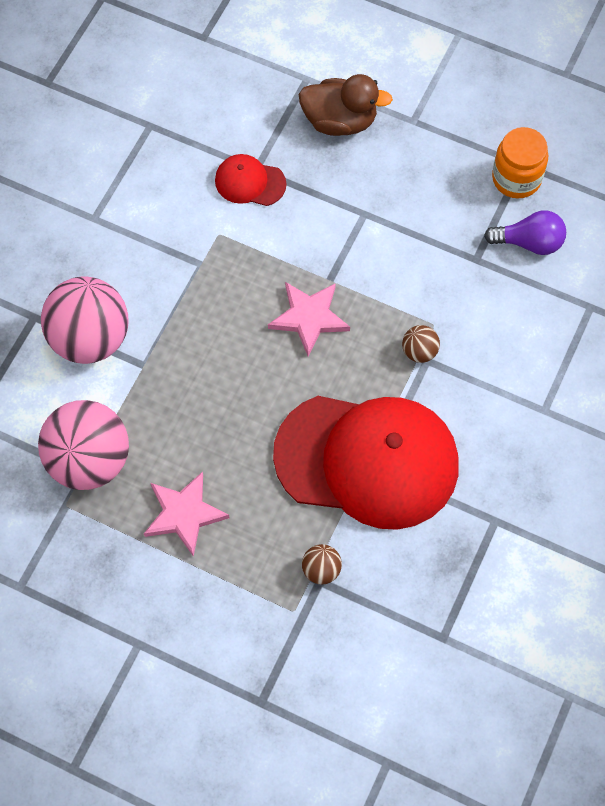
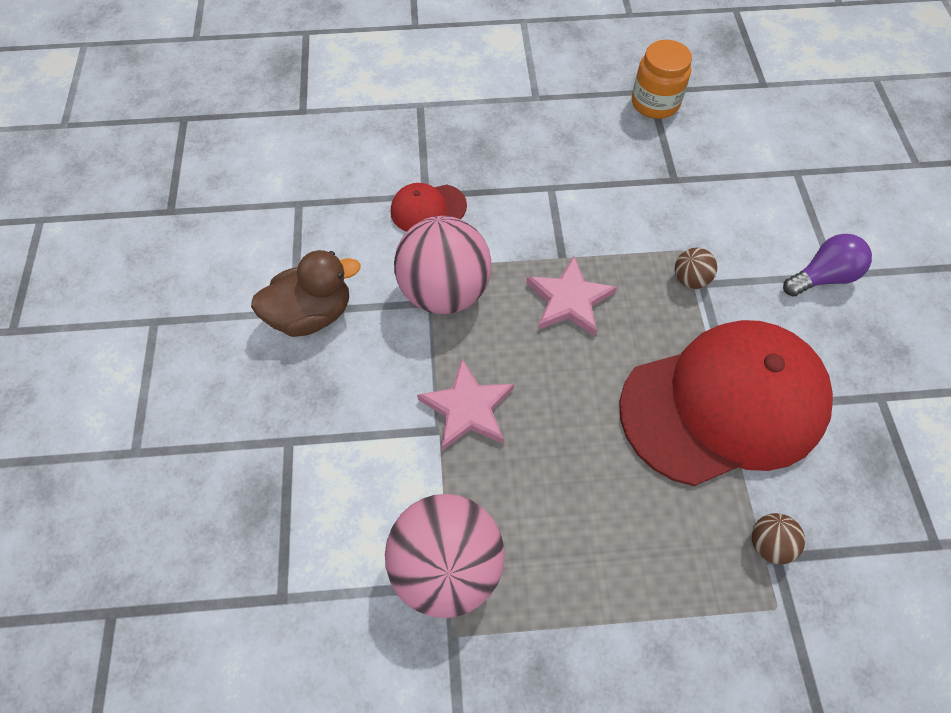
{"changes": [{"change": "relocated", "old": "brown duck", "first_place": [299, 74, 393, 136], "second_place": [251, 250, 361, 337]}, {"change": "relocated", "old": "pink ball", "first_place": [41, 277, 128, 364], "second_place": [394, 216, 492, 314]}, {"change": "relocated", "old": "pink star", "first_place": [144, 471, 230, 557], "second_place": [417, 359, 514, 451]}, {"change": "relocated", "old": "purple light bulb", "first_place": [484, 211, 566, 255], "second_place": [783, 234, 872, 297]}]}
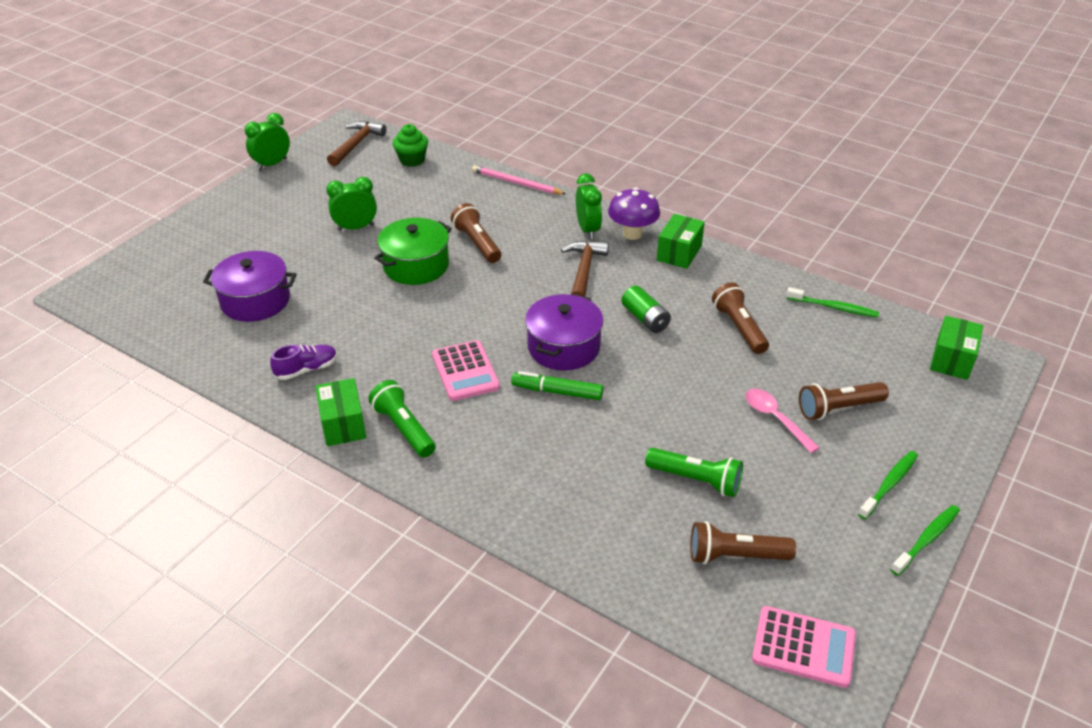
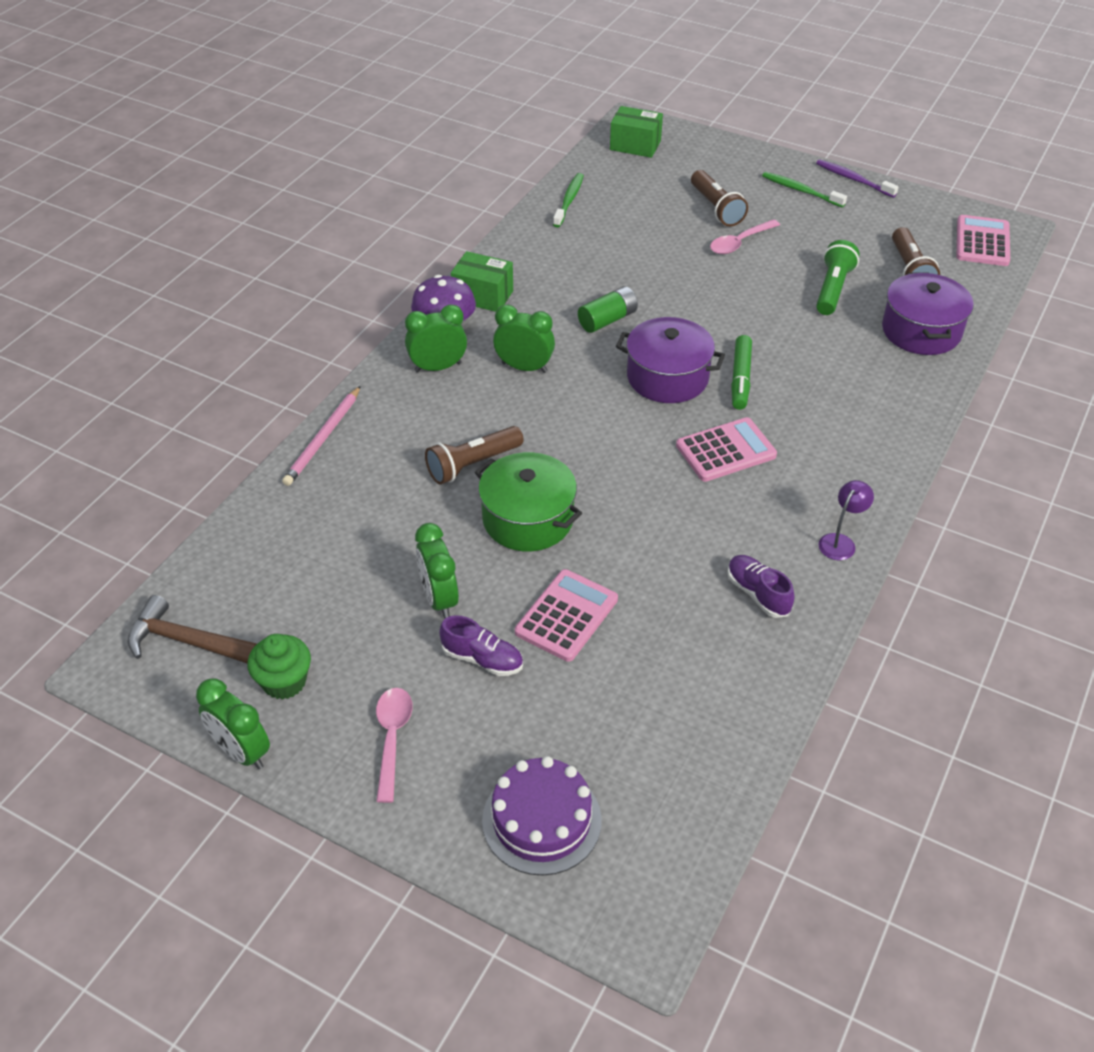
{"changes": [{"change": "relocated", "old": "green cupcake", "first_place": [393, 124, 428, 167], "second_place": [247, 634, 311, 700]}, {"change": "appeared", "new": "pink spoon", "second_place": [376, 688, 413, 803]}, {"change": "appeared", "new": "purple shoe", "second_place": [439, 615, 523, 676]}, {"change": "appeared", "new": "purple cake", "second_place": [482, 756, 602, 876]}, {"change": "exchanged", "old": "brown hammer", "new": "green clock", "first_place": [561, 240, 609, 297], "second_place": [493, 304, 555, 373]}, {"change": "appeared", "new": "pink calculator", "second_place": [515, 569, 618, 662]}, {"change": "colour", "old": "green toothbrush", "new": "purple toothbrush", "first_place": [891, 505, 960, 576], "second_place": [816, 159, 899, 198]}, {"change": "exchanged", "old": "green box", "new": "purple lamp", "first_place": [315, 378, 366, 446], "second_place": [819, 480, 874, 560]}, {"change": "relocated", "old": "purple pot", "first_place": [203, 251, 297, 322], "second_place": [882, 272, 974, 355]}, {"change": "missing", "old": "green flashlight", "first_place": [368, 380, 436, 458]}, {"change": "missing", "old": "brown flashlight", "first_place": [712, 282, 769, 354]}]}
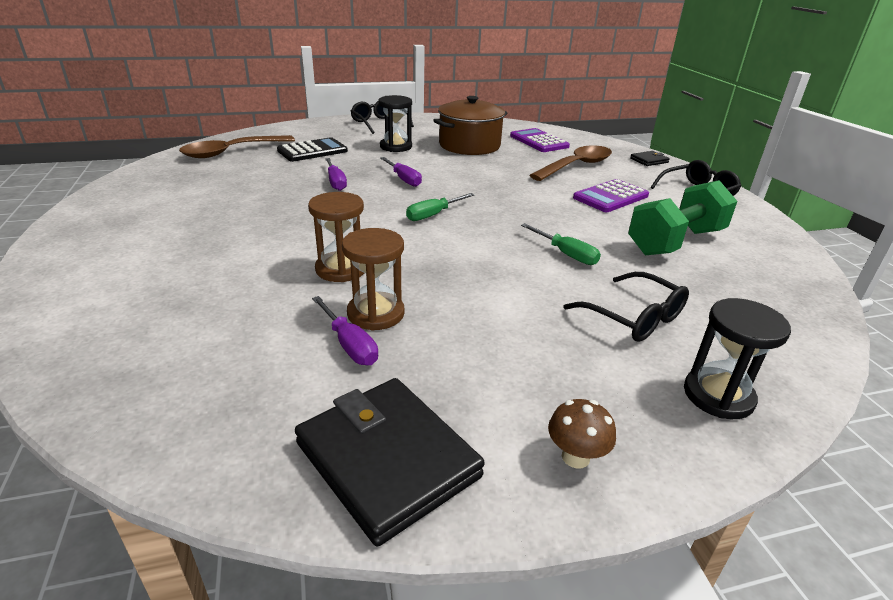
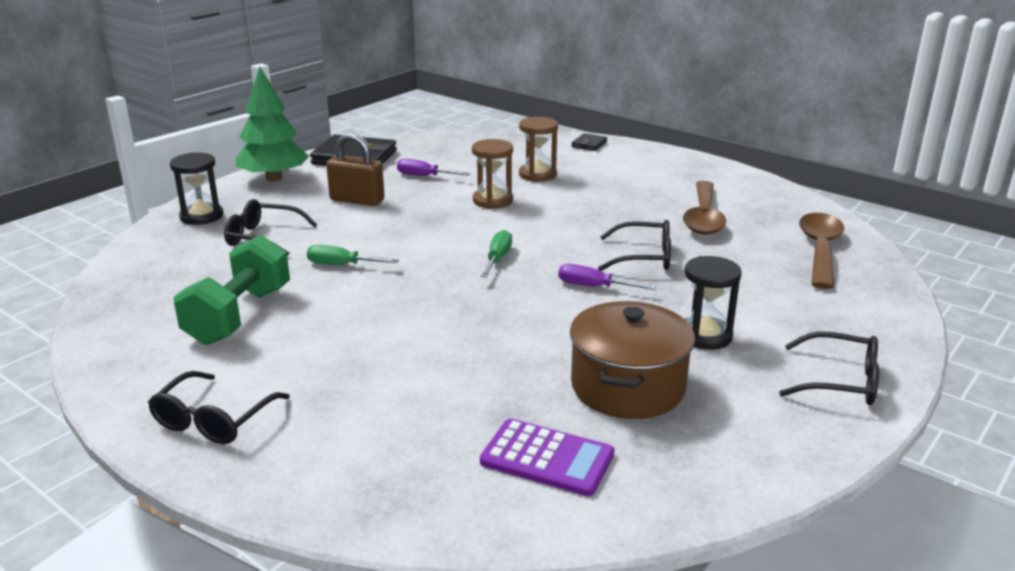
{"changes": [{"change": "exchanged", "old": "brown mushroom", "new": "green tree", "first_place": [548, 399, 616, 469], "second_place": [235, 66, 309, 182]}, {"change": "appeared", "new": "brown padlock", "second_place": [326, 133, 384, 206]}, {"change": "relocated", "old": "brown hourglass", "first_place": [342, 228, 405, 331], "second_place": [519, 117, 558, 182]}, {"change": "relocated", "old": "black wallet", "first_place": [630, 151, 670, 166], "second_place": [572, 133, 607, 151]}, {"change": "exchanged", "old": "purple screwdriver", "new": "black glasses", "first_place": [325, 158, 347, 191], "second_place": [598, 220, 671, 271]}, {"change": "relocated", "old": "brown spoon", "first_place": [529, 145, 612, 181], "second_place": [683, 181, 726, 235]}, {"change": "missing", "old": "black calculator", "first_place": [277, 137, 348, 162]}, {"change": "missing", "old": "purple calculator", "first_place": [573, 179, 649, 212]}]}
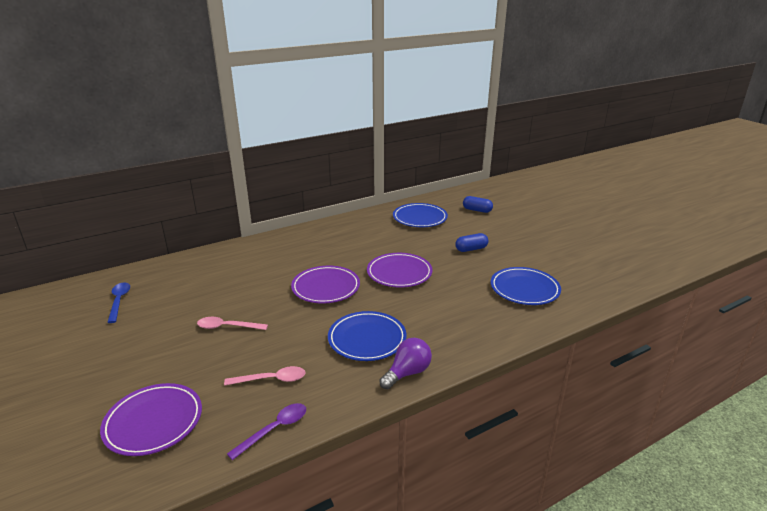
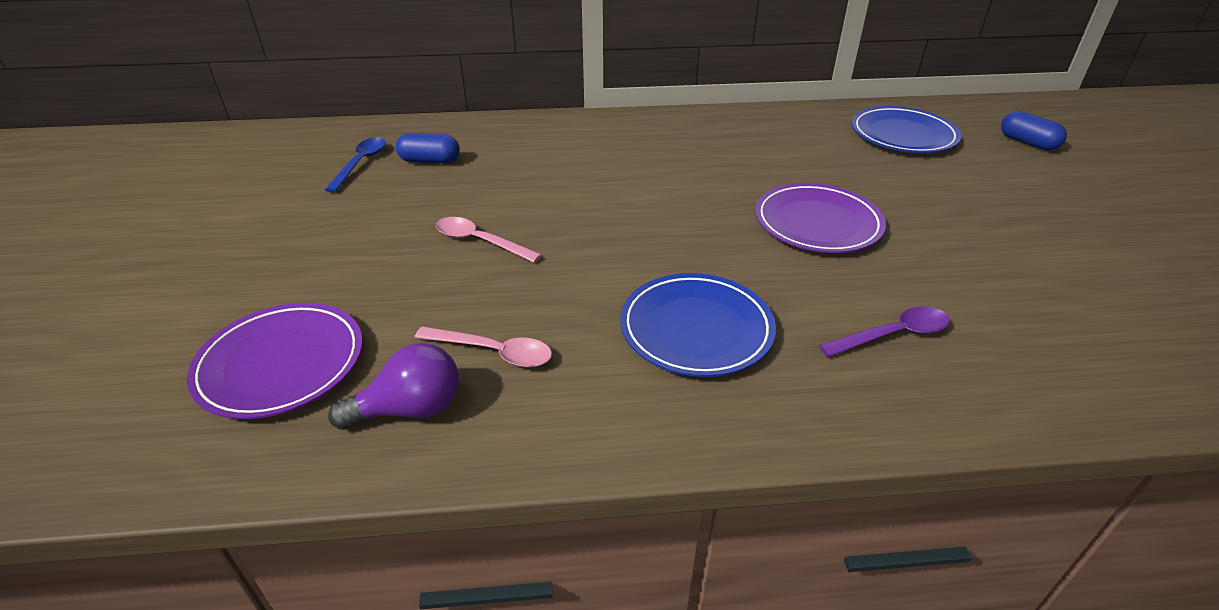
{"changes": [{"change": "relocated", "old": "purple light bulb", "first_place": [379, 338, 432, 389], "second_place": [328, 343, 459, 430]}, {"change": "relocated", "old": "blue capsule", "first_place": [455, 233, 488, 252], "second_place": [395, 133, 460, 163]}, {"change": "relocated", "old": "purple spoon", "first_place": [227, 403, 306, 460], "second_place": [819, 307, 950, 357]}, {"change": "missing", "old": "purple plate", "first_place": [291, 266, 360, 303]}, {"change": "missing", "old": "blue plate", "first_place": [491, 267, 561, 305]}]}
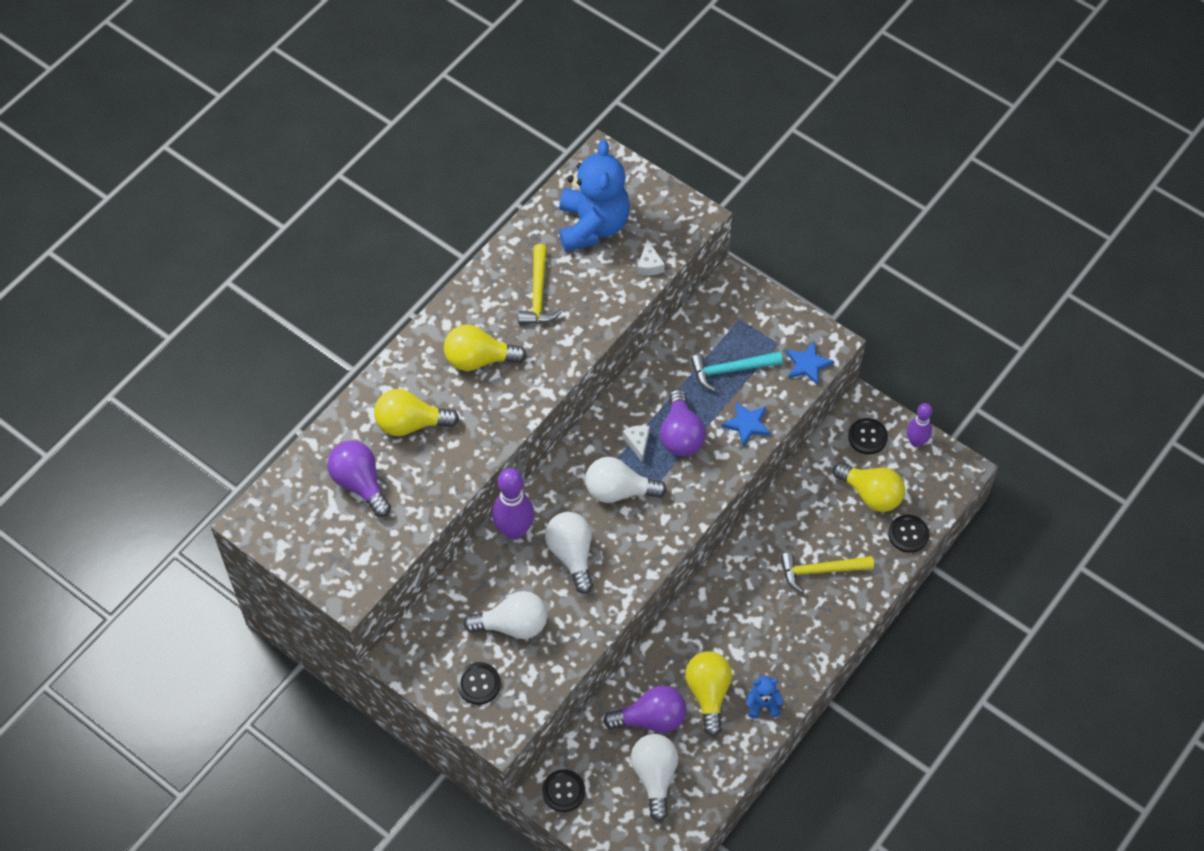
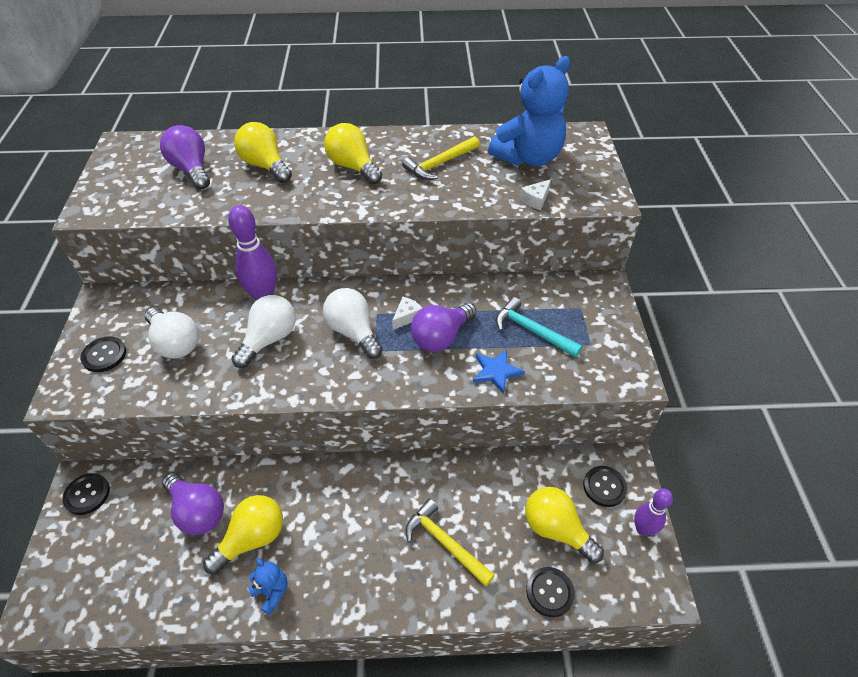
{"changes": [{"change": "spun", "old": "purple light bulb", "first_place": [327, 441, 391, 517], "second_place": [160, 125, 210, 190], "degrees": -45}, {"change": "spun", "old": "yellow light bulb", "first_place": [833, 462, 905, 512], "second_place": [525, 487, 604, 563], "degrees": 135}, {"change": "missing", "old": "white light bulb", "first_place": [631, 734, 679, 822]}, {"change": "missing", "old": "blue star", "first_place": [786, 341, 834, 385]}]}
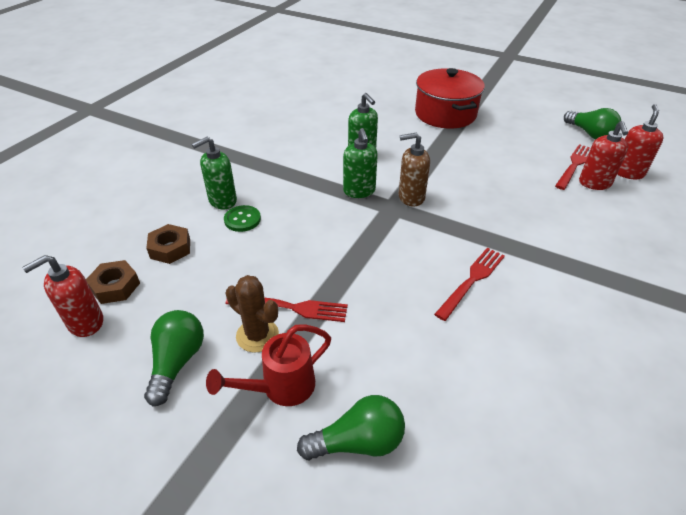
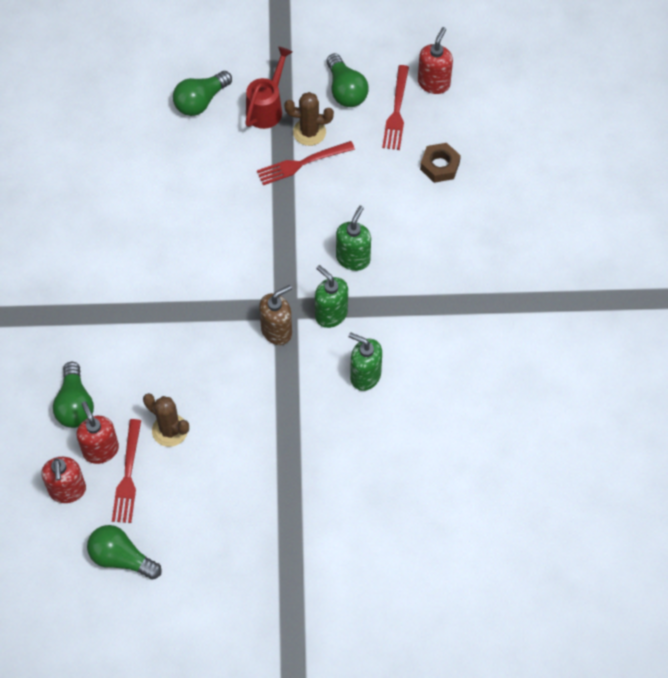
{"changes": [{"change": "appeared", "new": "green light bulb", "second_place": [53, 362, 94, 428]}, {"change": "appeared", "new": "brown cactus", "second_place": [143, 393, 189, 447]}, {"change": "relocated", "old": "green soap dispenser", "first_place": [192, 137, 237, 209], "second_place": [336, 206, 371, 271]}, {"change": "relocated", "old": "red fork", "first_place": [434, 248, 505, 321], "second_place": [382, 65, 409, 150]}, {"change": "missing", "old": "brown nut", "first_place": [86, 260, 140, 304]}, {"change": "missing", "old": "green button", "first_place": [224, 205, 261, 232]}, {"change": "missing", "old": "red pot", "first_place": [415, 68, 485, 129]}]}
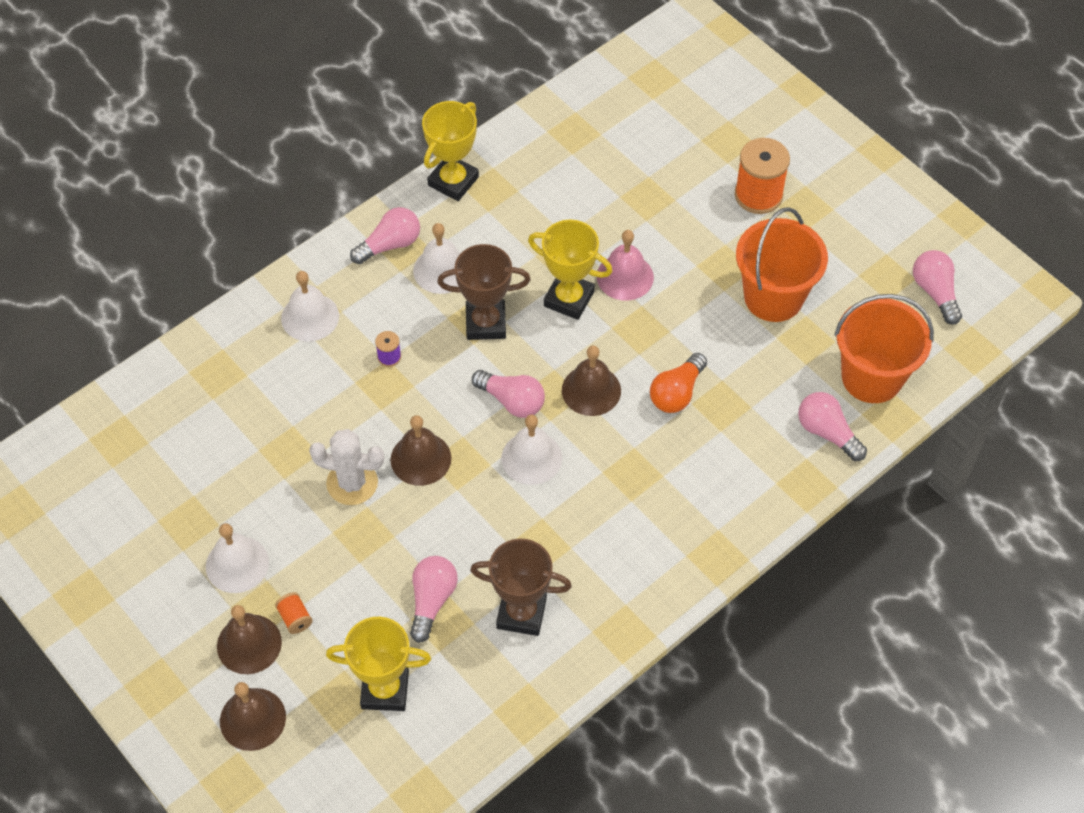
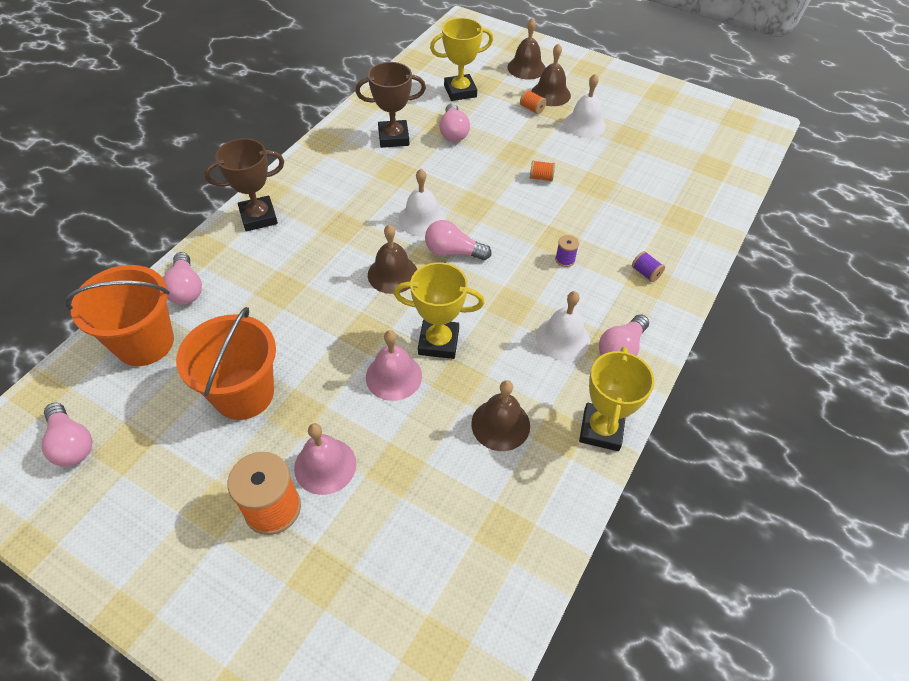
{"changes": [{"change": "spun", "old": "pink light bulb", "first_place": [798, 392, 867, 461], "second_place": [163, 252, 202, 305], "degrees": 45}, {"change": "relocated", "old": "brown trophy", "first_place": [437, 244, 531, 340], "second_place": [204, 138, 284, 231]}, {"change": "appeared", "new": "pink bell", "second_place": [294, 423, 356, 495]}, {"change": "relocated", "old": "brown bell", "first_place": [390, 415, 452, 486], "second_place": [471, 380, 530, 451]}, {"change": "exchanged", "old": "white cactus", "new": "orange spool", "first_place": [309, 429, 384, 505], "second_place": [530, 160, 555, 182]}, {"change": "exchanged", "old": "white bell", "new": "purple spool", "first_place": [281, 271, 339, 341], "second_place": [632, 251, 665, 282]}, {"change": "missing", "old": "orange light bulb", "first_place": [650, 353, 707, 413]}]}
